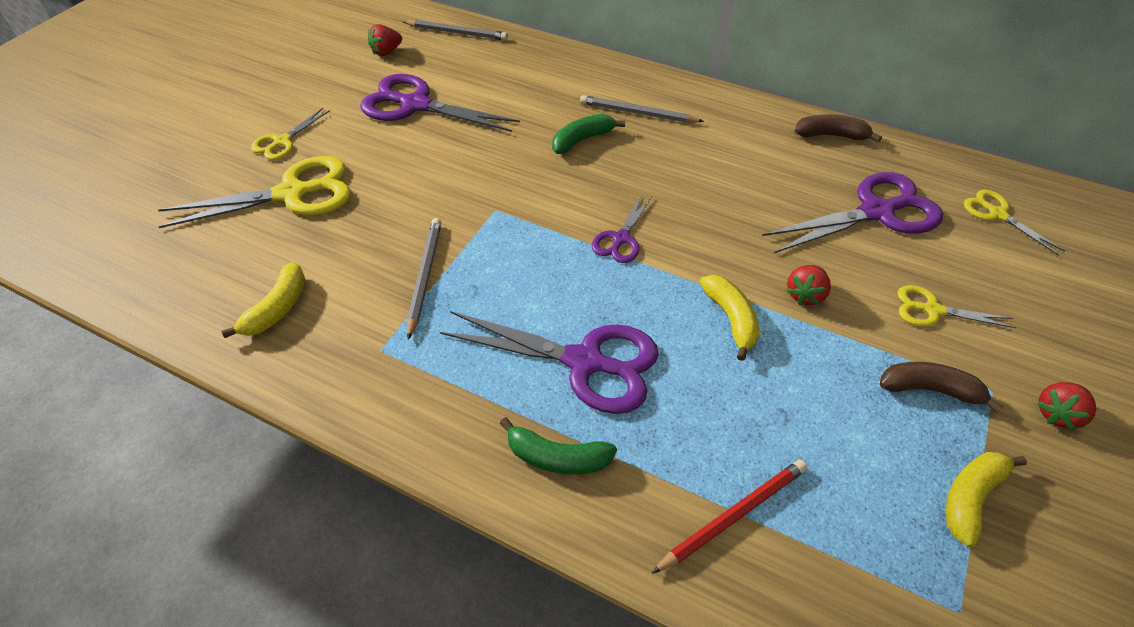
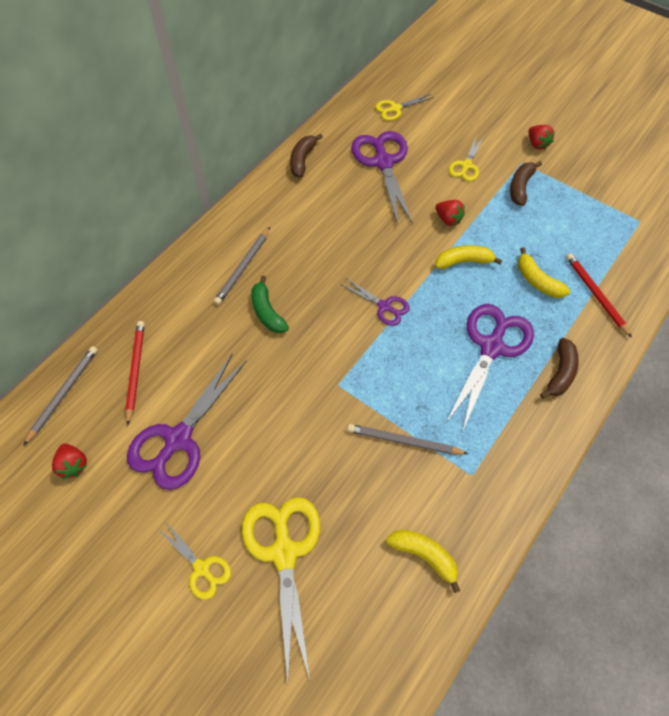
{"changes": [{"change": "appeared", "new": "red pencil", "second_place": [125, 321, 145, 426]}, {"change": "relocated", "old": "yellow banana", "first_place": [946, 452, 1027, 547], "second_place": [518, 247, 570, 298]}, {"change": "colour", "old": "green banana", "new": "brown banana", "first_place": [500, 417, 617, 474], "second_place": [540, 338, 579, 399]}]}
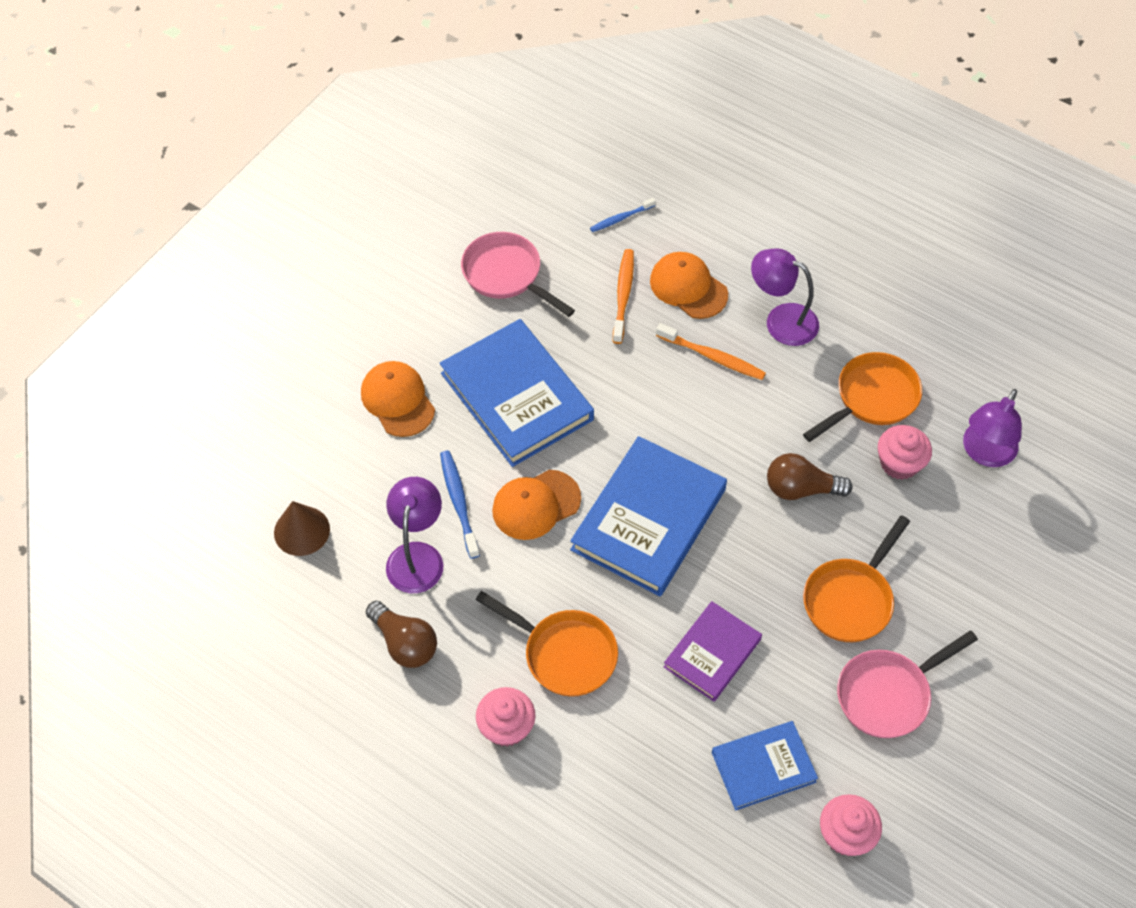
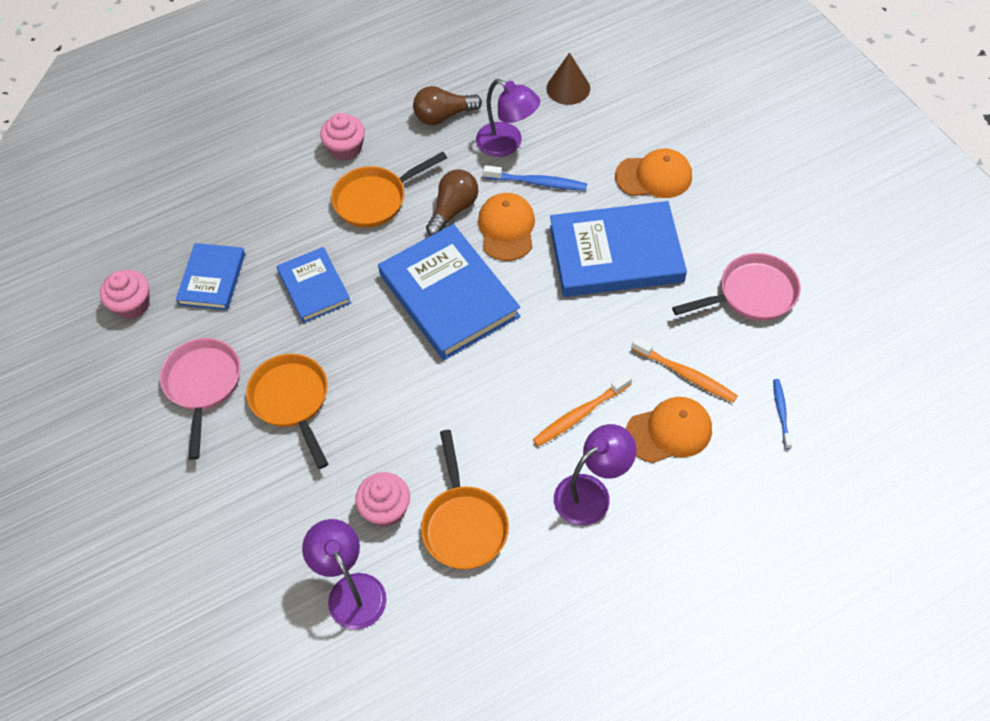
{"changes": [{"change": "colour", "old": "purple book", "new": "blue book", "first_place": [664, 601, 762, 702], "second_place": [277, 247, 351, 323]}, {"change": "relocated", "old": "brown light bulb", "first_place": [767, 453, 853, 500], "second_place": [426, 169, 478, 236]}]}
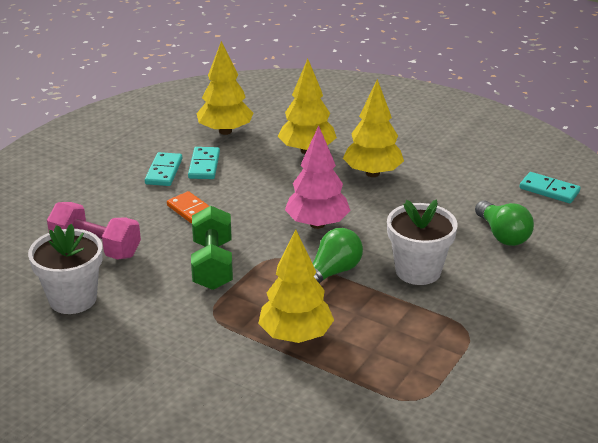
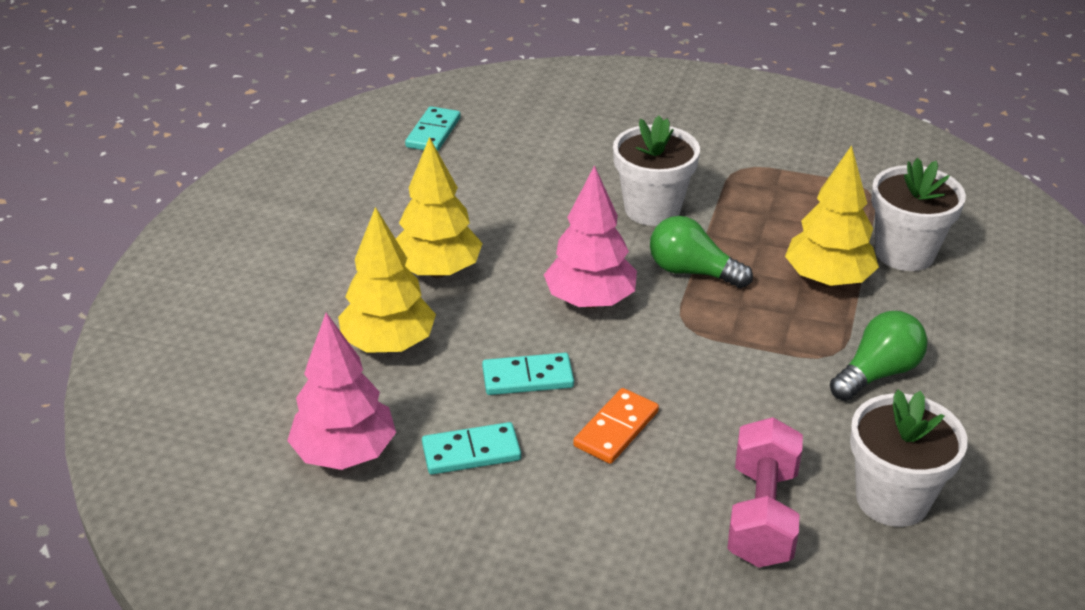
{"changes": [{"change": "colour", "old": "yellow tree", "new": "pink tree", "first_place": [196, 41, 253, 135], "second_place": [287, 313, 396, 470]}, {"change": "relocated", "old": "turquoise domino", "first_place": [145, 152, 182, 186], "second_place": [482, 353, 574, 395]}, {"change": "relocated", "old": "green light bulb", "first_place": [475, 200, 534, 246], "second_place": [830, 311, 928, 401]}, {"change": "appeared", "new": "white flower pot", "second_place": [871, 158, 966, 271]}, {"change": "missing", "old": "green dumbbell", "first_place": [191, 206, 233, 290]}]}
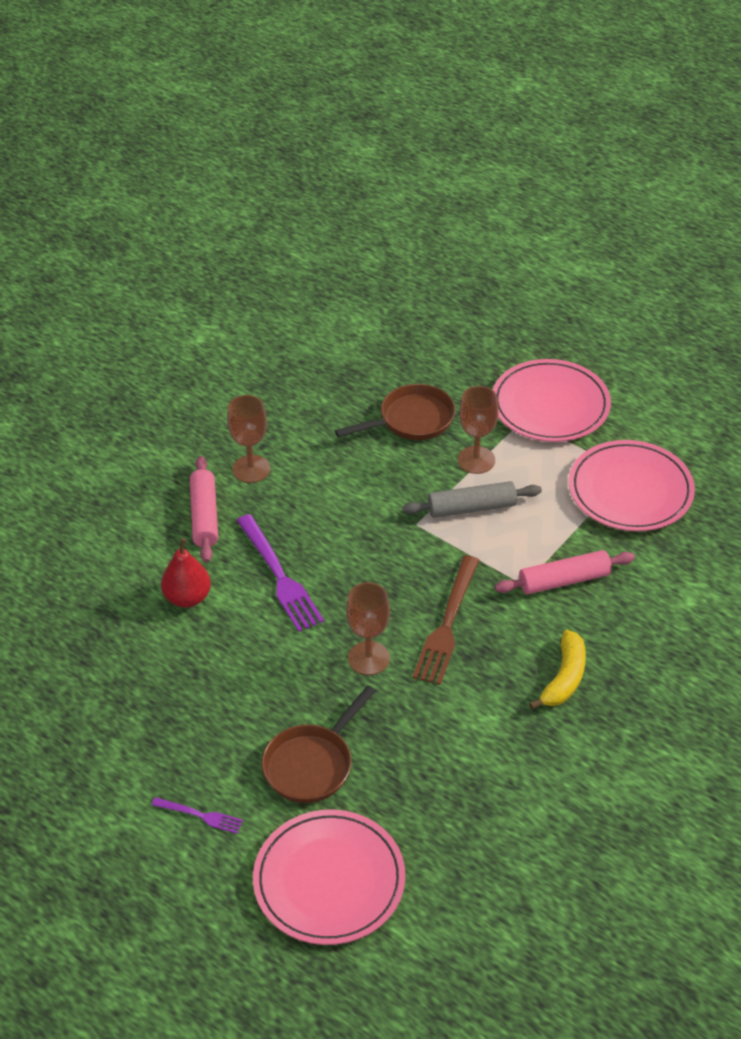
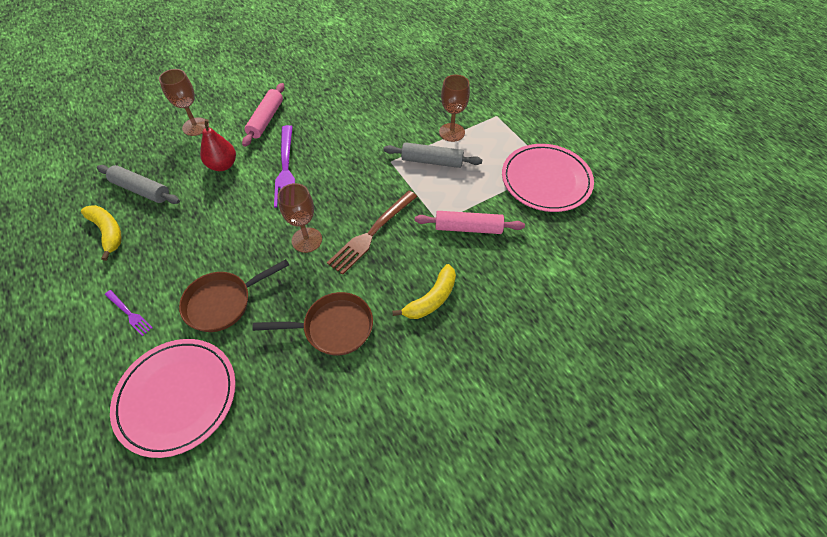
{"changes": [{"change": "appeared", "new": "yellow banana", "second_place": [81, 205, 122, 261]}, {"change": "appeared", "new": "grey rolling pin", "second_place": [97, 165, 180, 204]}, {"change": "relocated", "old": "brown goblet", "first_place": [227, 395, 270, 483], "second_place": [159, 69, 209, 136]}, {"change": "relocated", "old": "brown pan", "first_place": [335, 384, 455, 440], "second_place": [252, 292, 373, 356]}, {"change": "missing", "old": "pink plate", "first_place": [493, 359, 611, 442]}]}
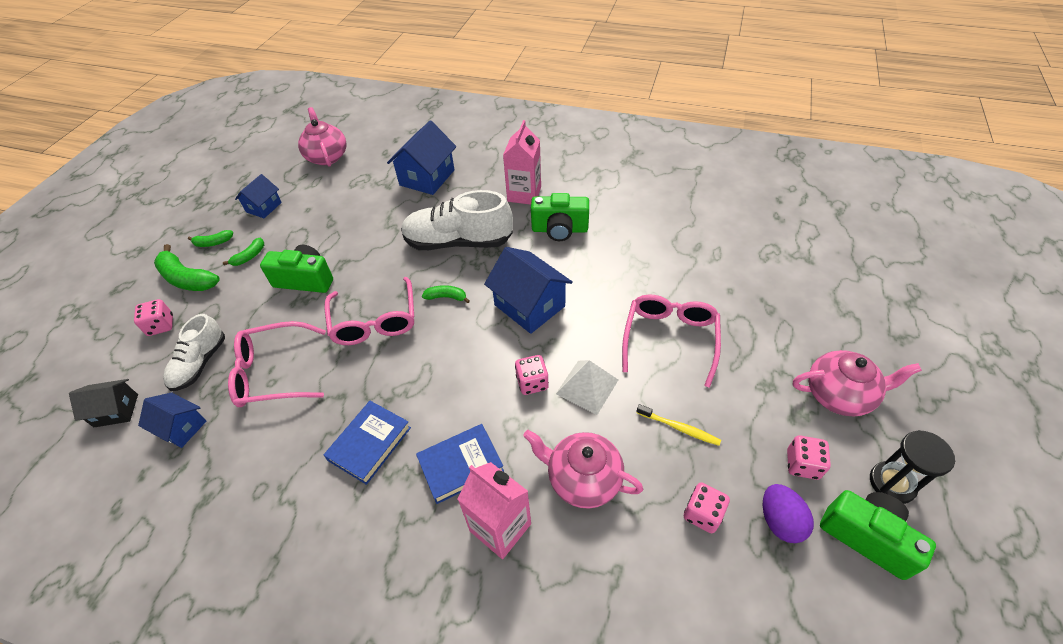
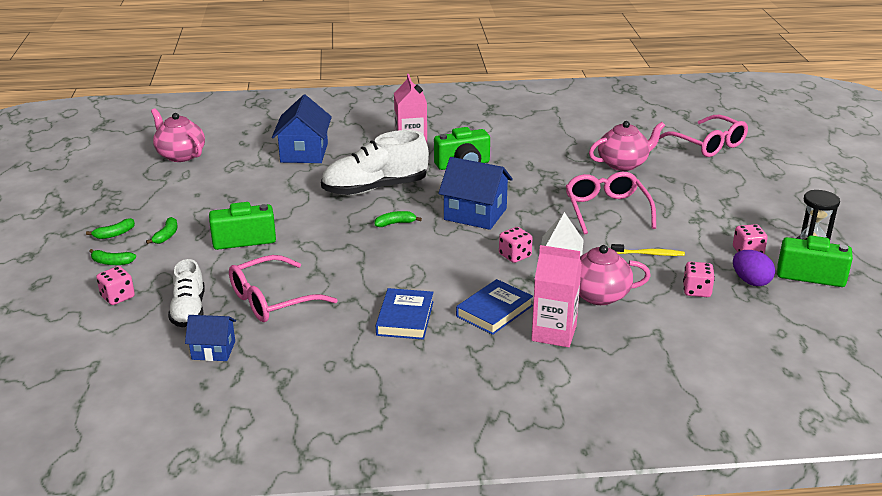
{"changes": [{"change": "size", "old": "green banana", "first_place": [154, 244, 220, 291], "second_place": [89, 249, 136, 265], "factor": 0.53}, {"change": "relocated", "old": "pink teapot", "first_place": [793, 350, 922, 417], "second_place": [589, 121, 665, 171]}, {"change": "relocated", "old": "pink glasses", "first_place": [325, 277, 414, 345], "second_place": [659, 115, 748, 157]}, {"change": "missing", "old": "black house", "first_place": [69, 379, 138, 427]}, {"change": "missing", "old": "blue house", "first_place": [235, 174, 282, 218]}]}
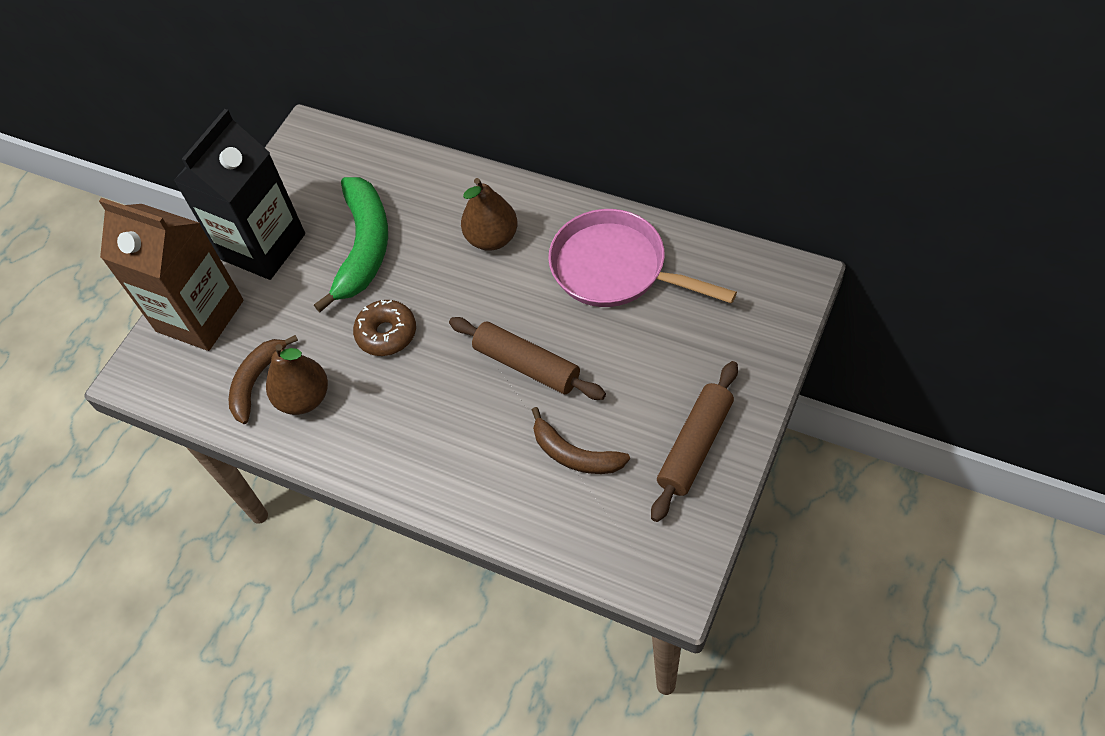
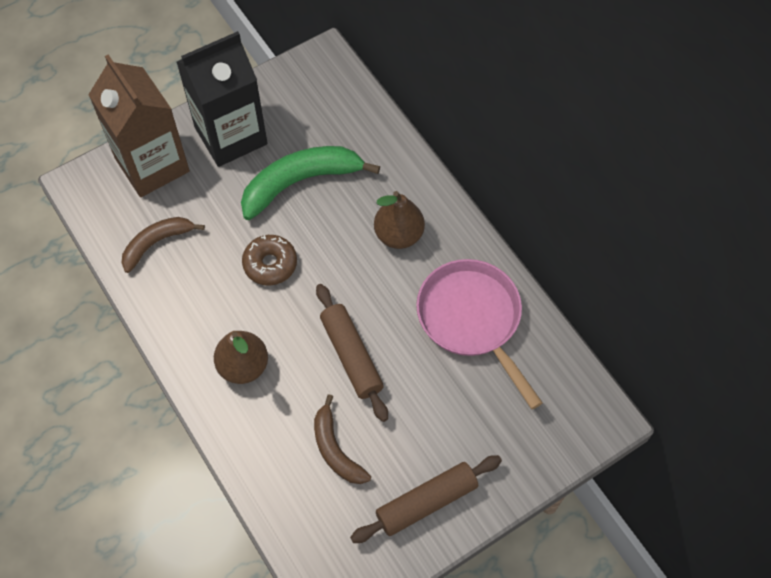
{"changes": [{"change": "relocated", "old": "brown pear", "first_place": [266, 344, 328, 415], "second_place": [214, 331, 268, 384]}, {"change": "spun", "old": "green banana", "first_place": [314, 177, 388, 312], "second_place": [241, 146, 380, 220], "degrees": -150}]}
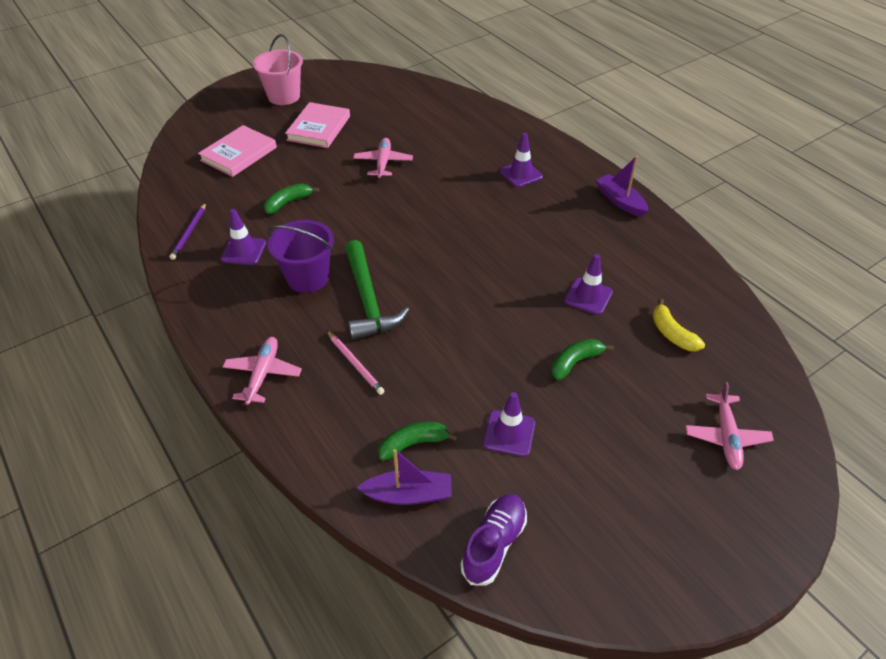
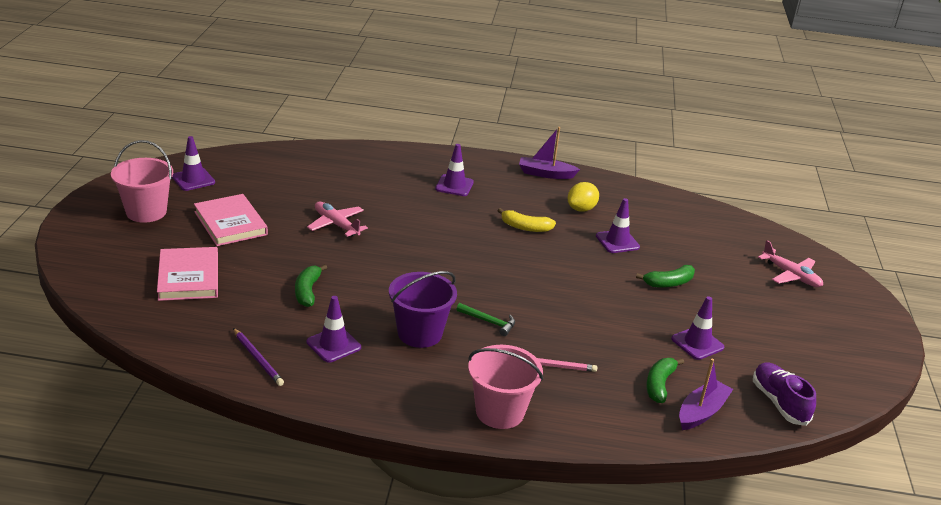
{"changes": [{"change": "appeared", "new": "purple traffic cone", "second_place": [172, 136, 215, 191]}, {"change": "size", "old": "green hammer", "first_place": [345, 240, 409, 340], "second_place": [456, 303, 515, 336], "factor": 0.48}, {"change": "exchanged", "old": "pink plane", "new": "pink bucket", "first_place": [223, 337, 302, 405], "second_place": [468, 345, 543, 429]}, {"change": "relocated", "old": "yellow banana", "first_place": [652, 299, 705, 351], "second_place": [497, 208, 556, 232]}, {"change": "appeared", "new": "yellow lemon", "second_place": [568, 182, 599, 212]}, {"change": "spun", "old": "green banana", "first_place": [551, 339, 614, 381], "second_place": [636, 265, 695, 288], "degrees": -120}]}
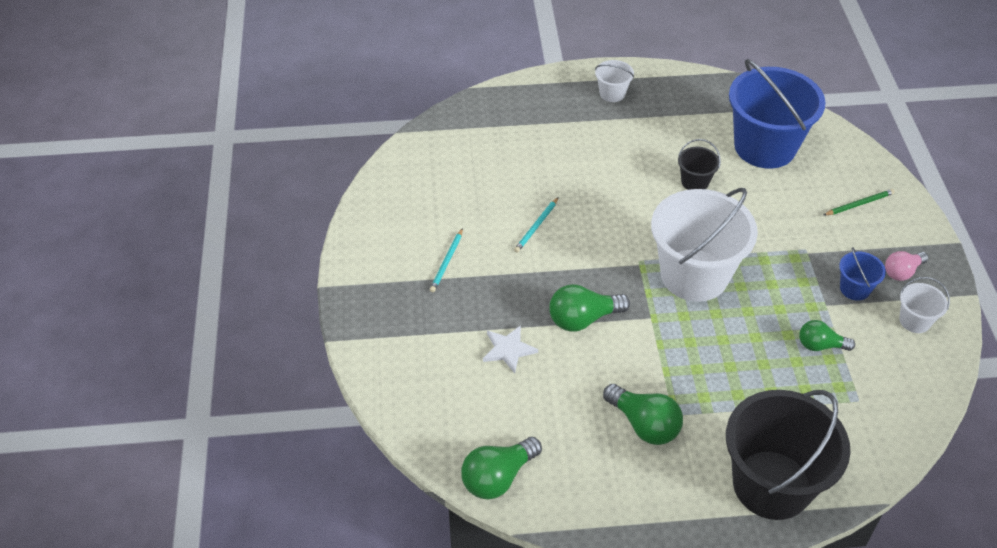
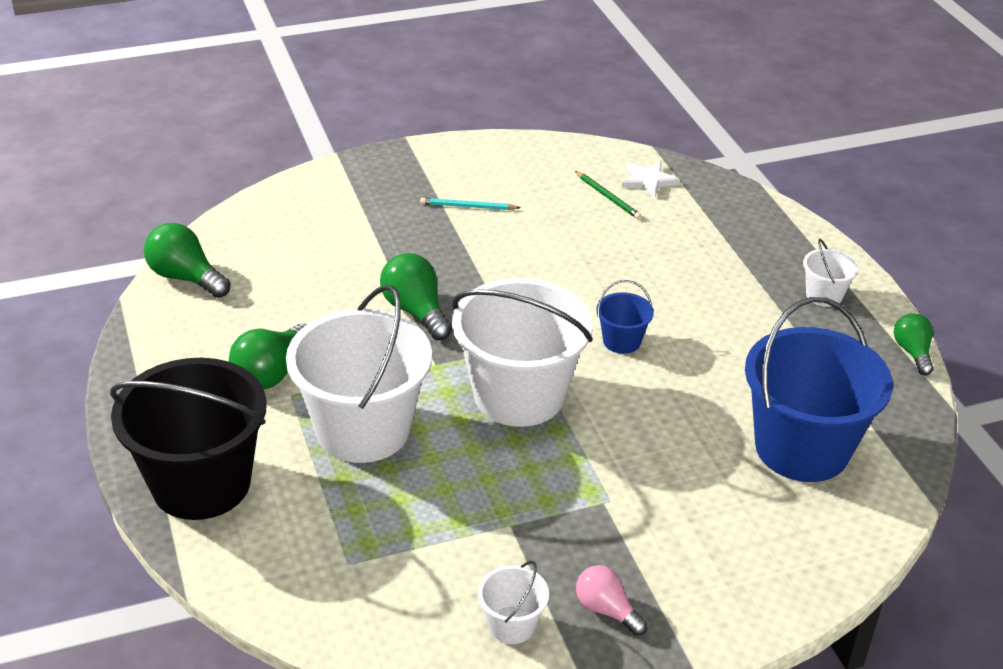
{"changes": [{"change": "appeared", "new": "white bucket", "second_place": [286, 285, 432, 463]}, {"change": "relocated", "old": "green pencil", "first_place": [824, 189, 895, 215], "second_place": [575, 171, 641, 219]}, {"change": "relocated", "old": "blue bucket", "first_place": [839, 247, 886, 301], "second_place": [596, 280, 654, 354]}, {"change": "relocated", "old": "white star", "first_place": [483, 325, 538, 373], "second_place": [621, 161, 680, 198]}, {"change": "relocated", "old": "green light bulb", "first_place": [799, 320, 855, 351], "second_place": [894, 313, 934, 375]}, {"change": "missing", "old": "turquoise pencil", "first_place": [514, 197, 559, 252]}, {"change": "missing", "old": "black bucket", "first_place": [678, 139, 721, 190]}]}
